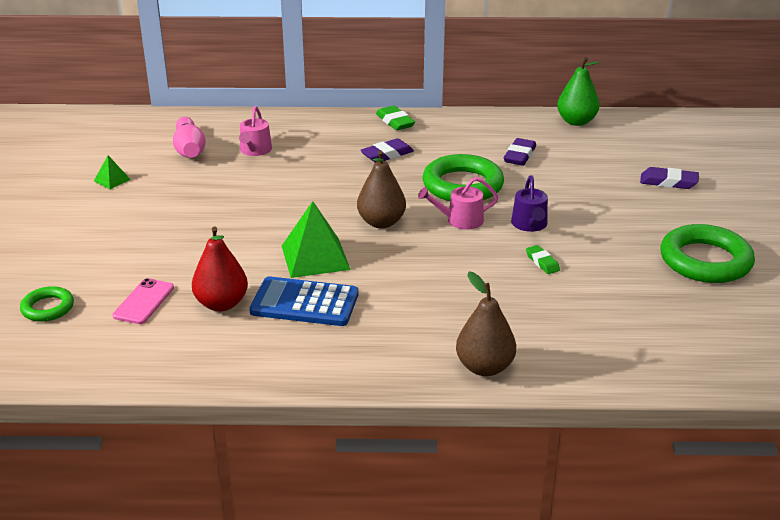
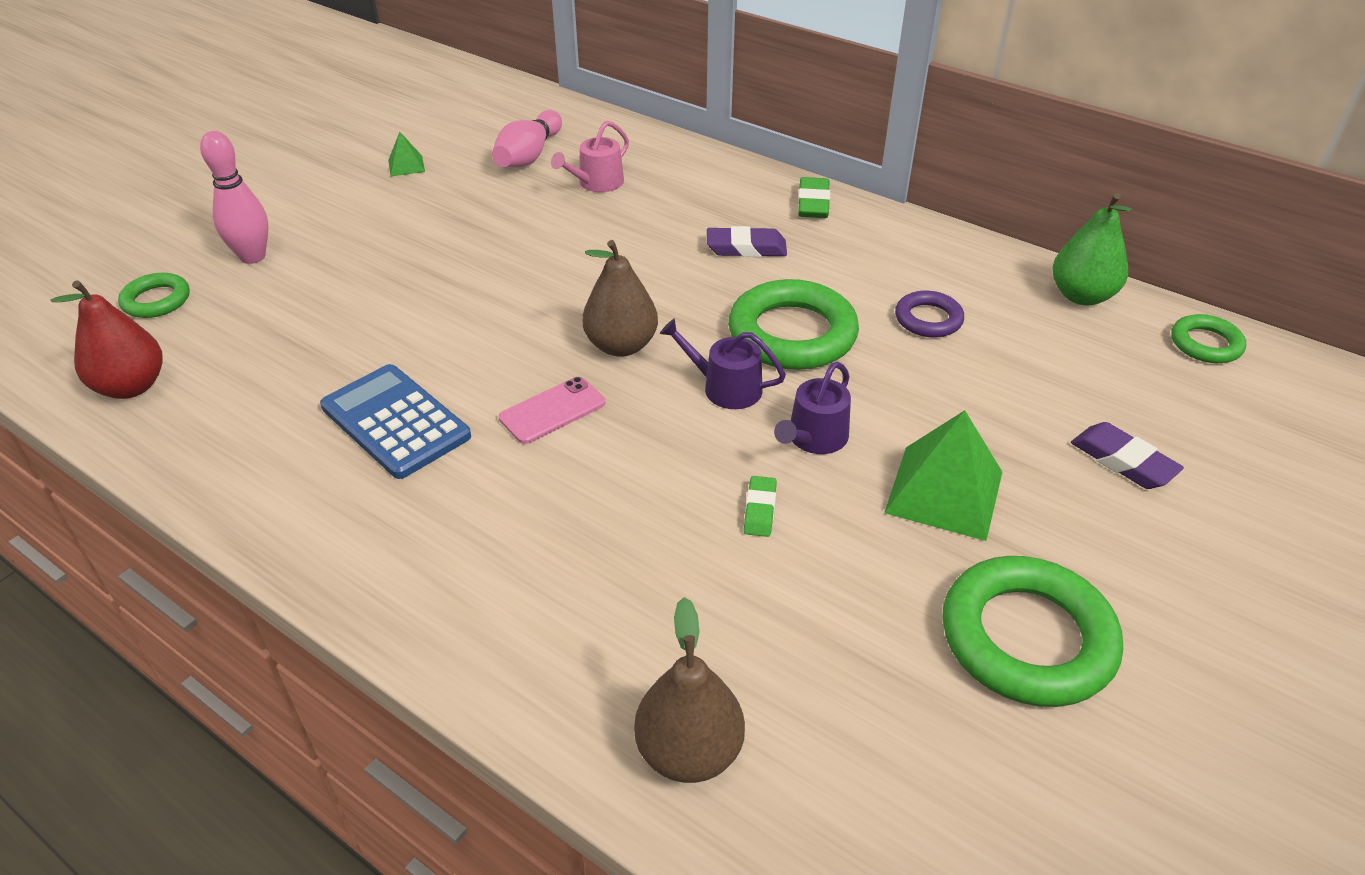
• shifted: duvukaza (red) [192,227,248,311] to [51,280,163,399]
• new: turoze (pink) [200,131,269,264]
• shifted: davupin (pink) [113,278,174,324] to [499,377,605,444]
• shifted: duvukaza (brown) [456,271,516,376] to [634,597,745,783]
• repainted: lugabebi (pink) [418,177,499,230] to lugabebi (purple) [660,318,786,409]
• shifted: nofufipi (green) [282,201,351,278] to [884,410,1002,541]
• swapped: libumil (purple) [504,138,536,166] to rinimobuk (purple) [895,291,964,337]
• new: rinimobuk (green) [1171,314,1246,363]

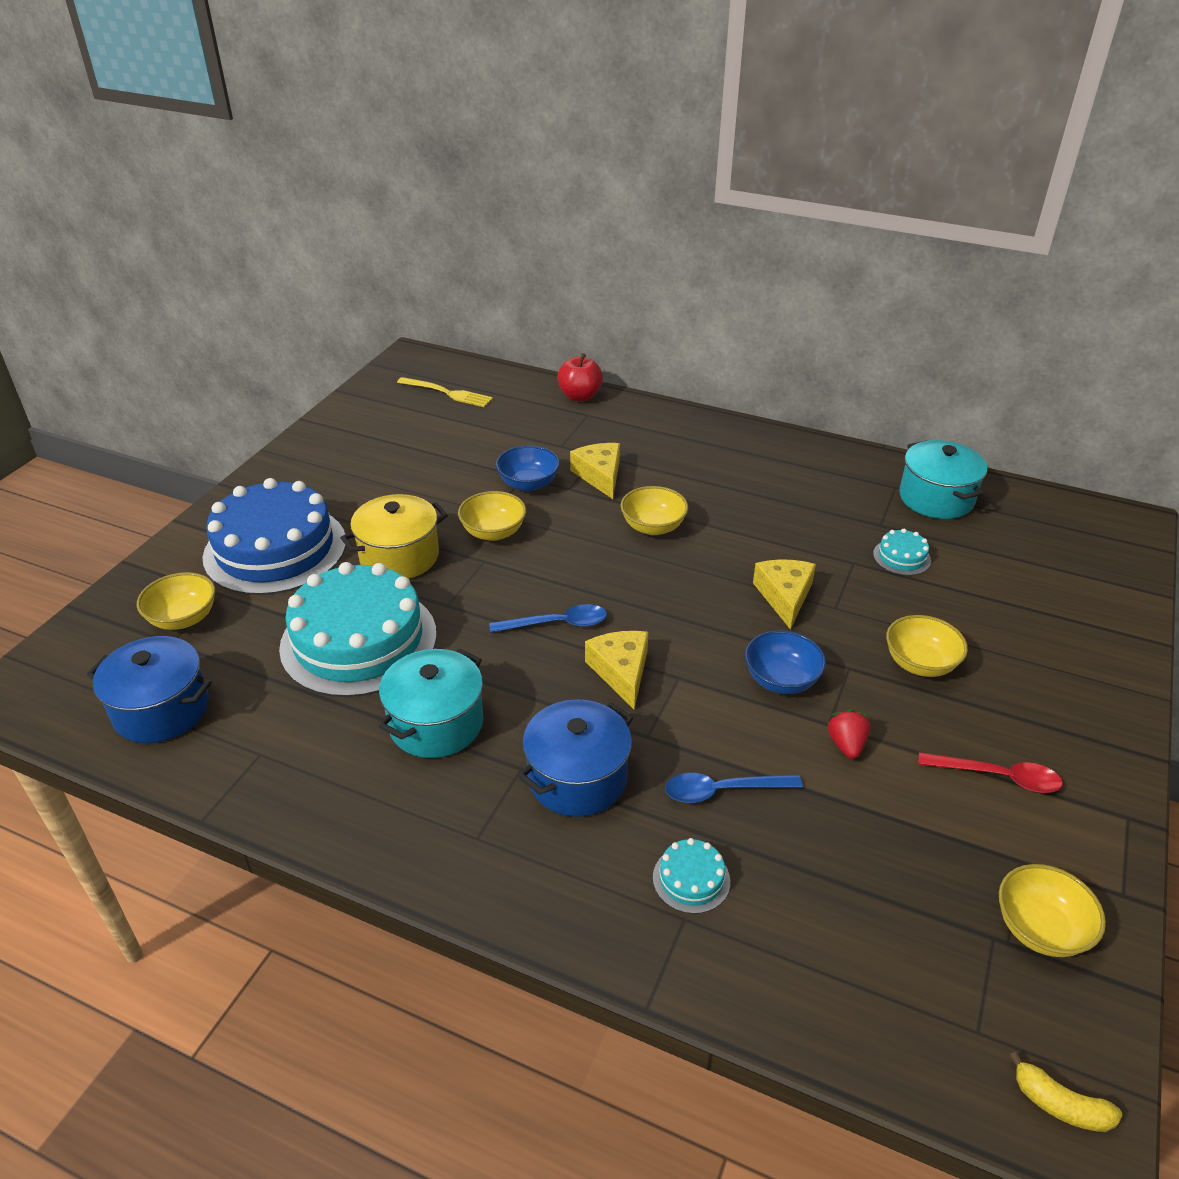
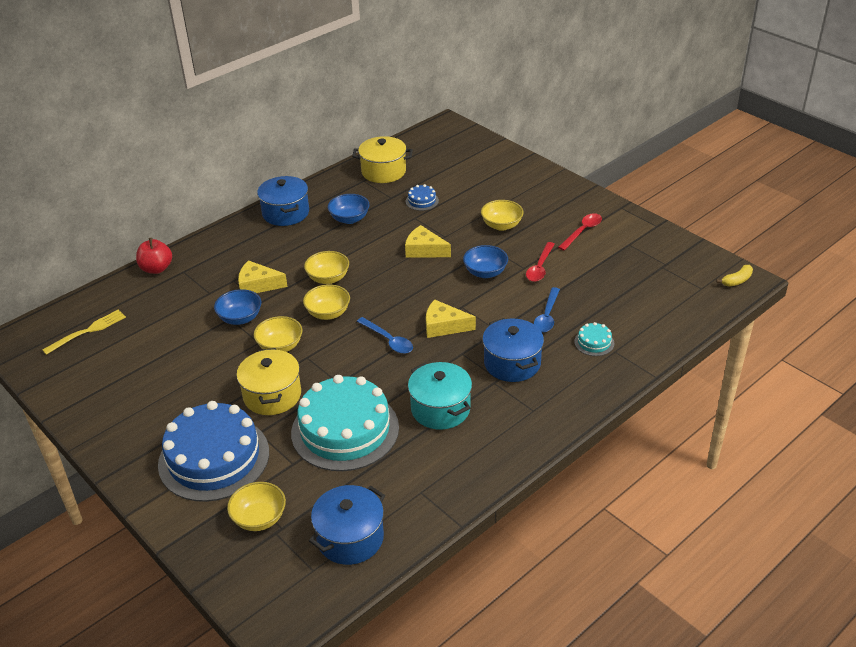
• new: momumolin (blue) [257,176,309,226]
• shifted: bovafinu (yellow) [999,864,1106,957] to [303,284,350,320]
• new: bovafinu (blue) [328,194,370,224]
• repainted: momumolin (turquoise) [899,440,987,519] to momumolin (yellow) [352,136,413,183]
• rotated: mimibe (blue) [489,604,607,633] = [357,317,413,354] 120 degrees clockwise
• repainted: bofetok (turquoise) [873,529,931,576] to bofetok (blue) [406,184,439,211]
• swapped: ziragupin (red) [827,709,870,759] to mimibe (red) [526,242,555,282]

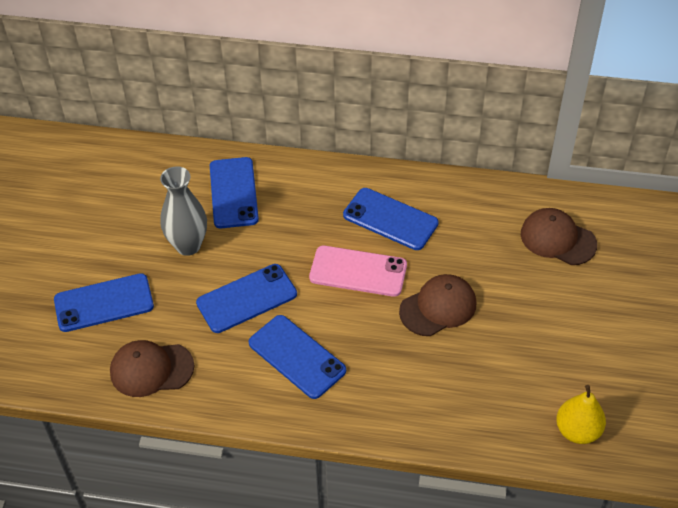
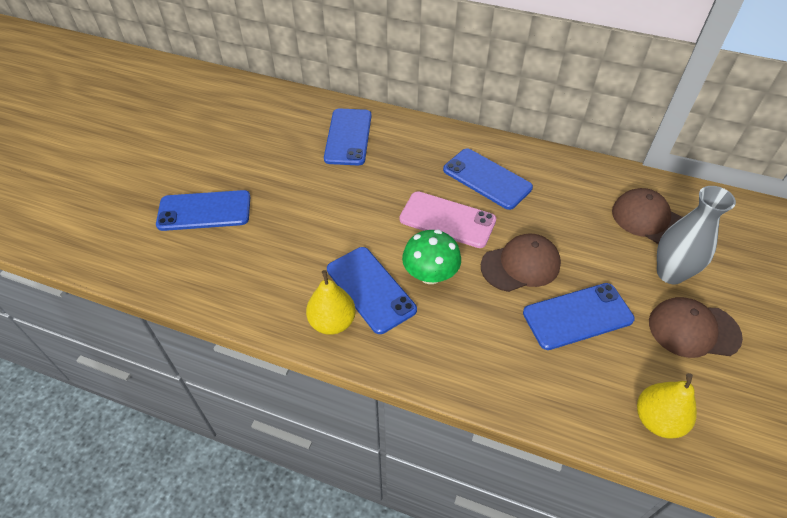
• new: duvukaza (yellow) [306,270,356,335]
• new: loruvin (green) [402,229,461,284]
• shifted: davupin (blue) [196,264,297,333] to [523,283,635,350]
• shifted: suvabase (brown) [110,340,194,397] to [649,297,743,358]
• shifted: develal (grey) [160,166,207,256] to [657,186,736,284]

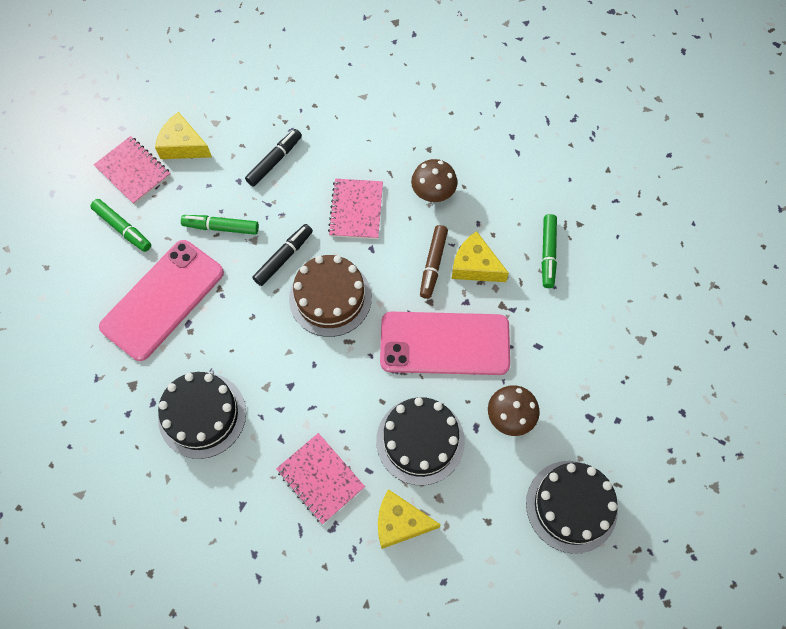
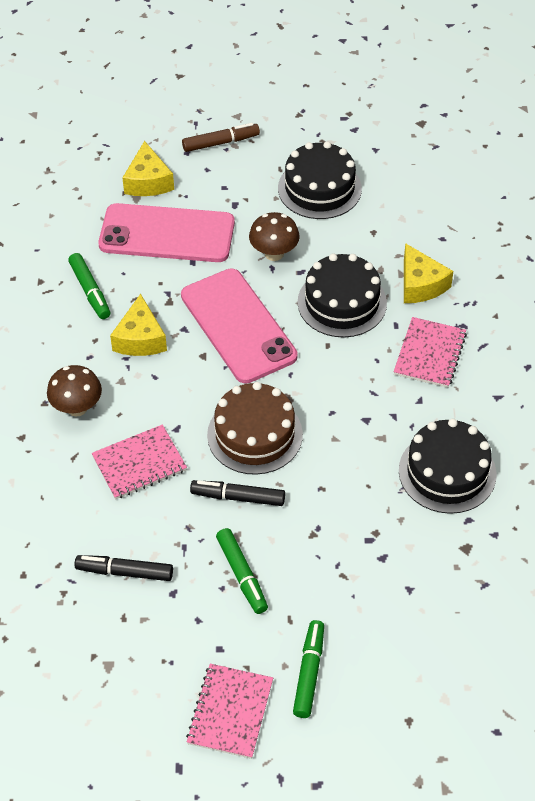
• rotated: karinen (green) [542,214,557,288] = [68,253,110,319] 90 degrees clockwise
• shifted: davupin (pink) [99,240,224,361] to [98,203,235,262]
• shifted: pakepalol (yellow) [155,112,212,159] to [122,141,174,196]
• shifted: karinen (brown) [420,225,448,299] to [182,123,260,152]

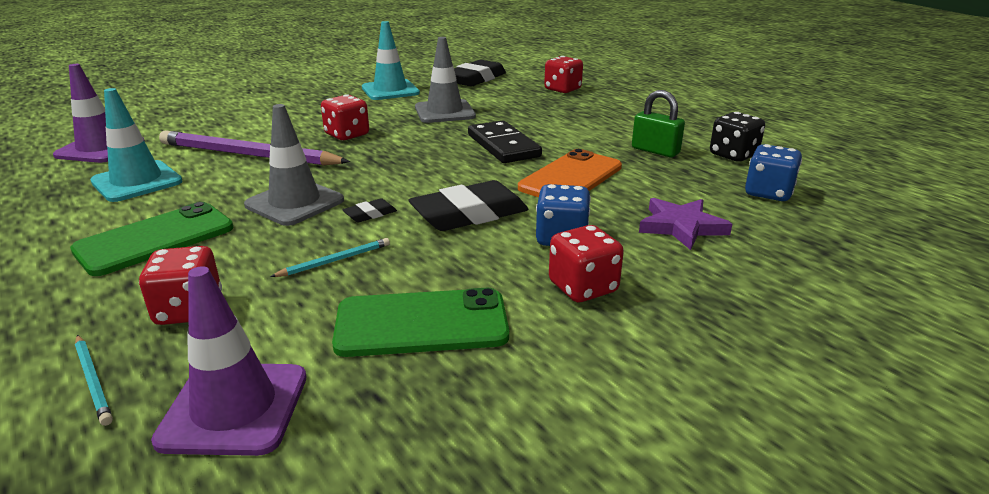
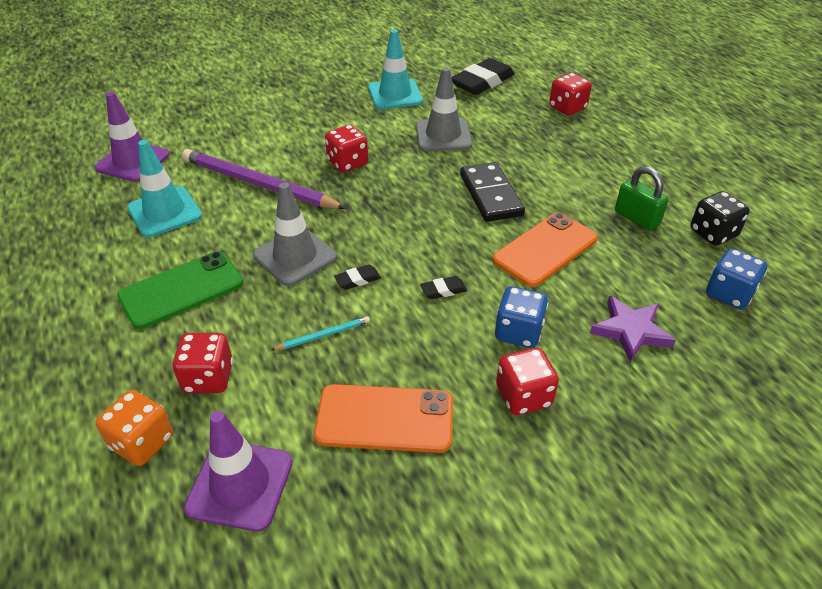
• swapped: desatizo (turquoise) [75,335,113,426] to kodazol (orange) [96,390,173,466]
• repainted: davupin (green) [332,288,509,357] to davupin (orange) [314,384,453,453]
• scaled: libumil (black) [409,180,528,231] = [420,276,467,299] x0.45

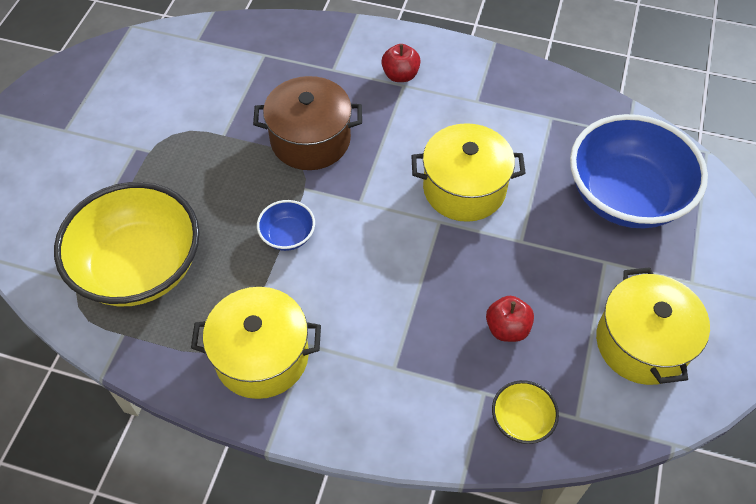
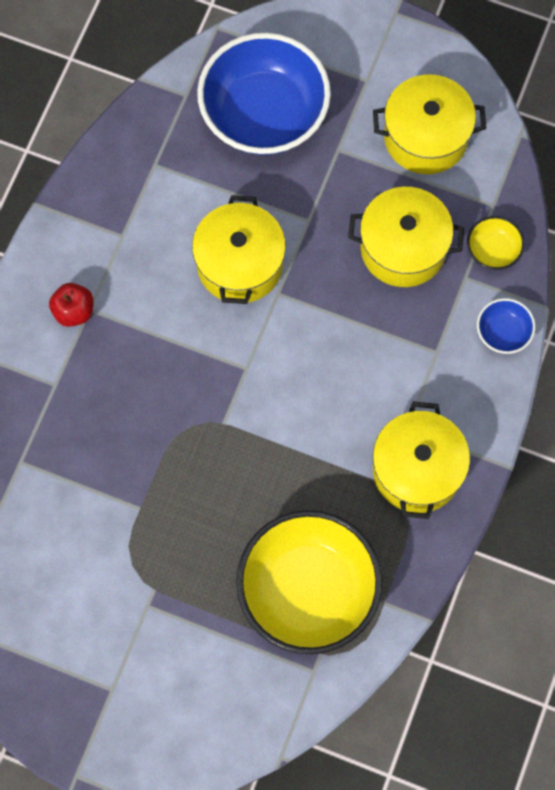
• swapped: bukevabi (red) [486,296,534,342] to momumolin (yellow) [348,187,464,287]
• shifted: bovafinu (blue) [257,200,315,251] to [477,298,535,354]
• gone: momumolin (brown) [253,76,362,170]

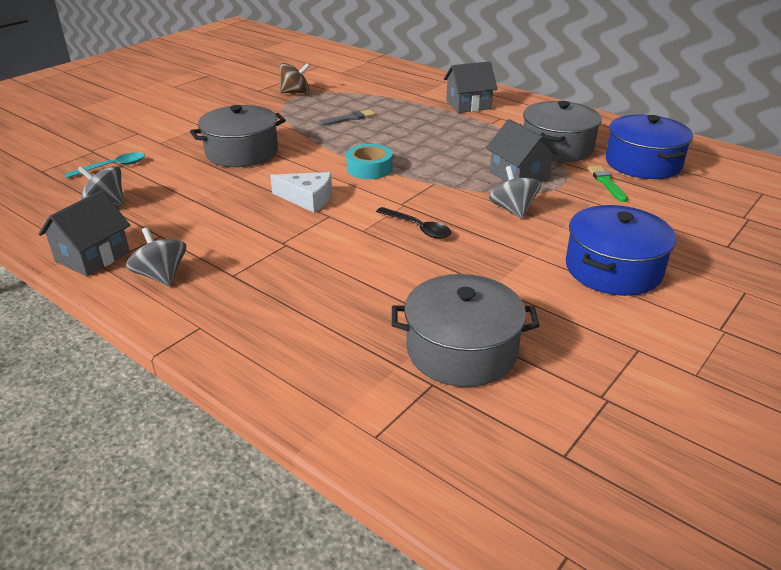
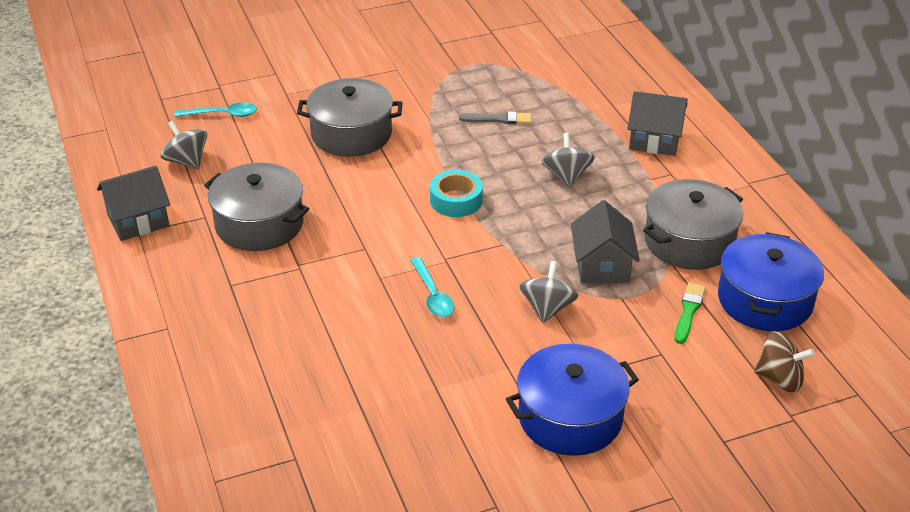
• shifted: momumolin (grey) [392,274,540,387] to [204,163,309,251]
• repainted: mimibe (black) [376,207,451,239] to mimibe (turquoise) [410,257,455,317]
• shifted: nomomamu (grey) [126,227,186,286] to [542,133,595,188]
• shifted: nomomamu (brown) [280,63,310,94] to [754,331,815,392]
• gone: pakepalol (white) [270,172,332,213]

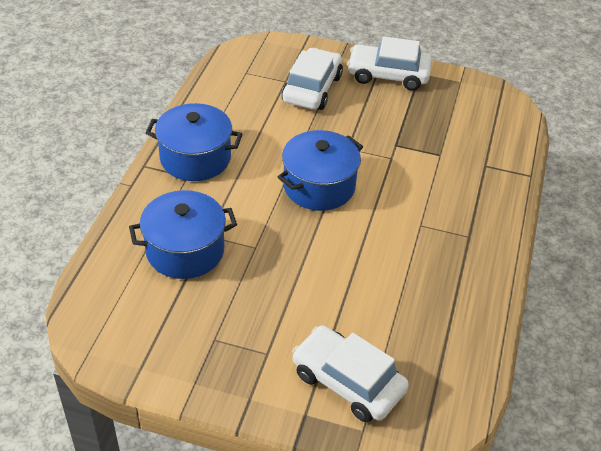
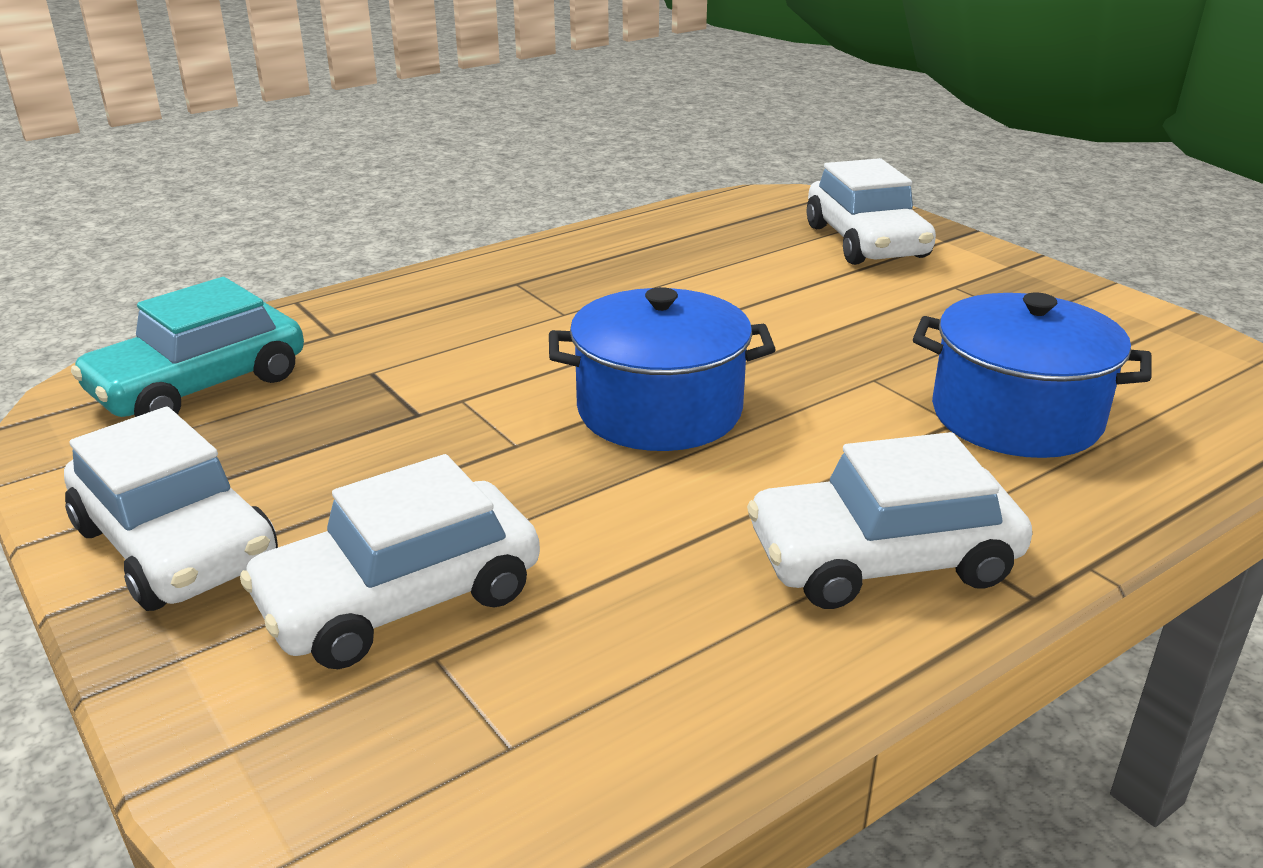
• new: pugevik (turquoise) [71,277,304,417]
• swapped: momumolin (blue) [145,103,243,181] to pugevik (white) [747,432,1032,609]

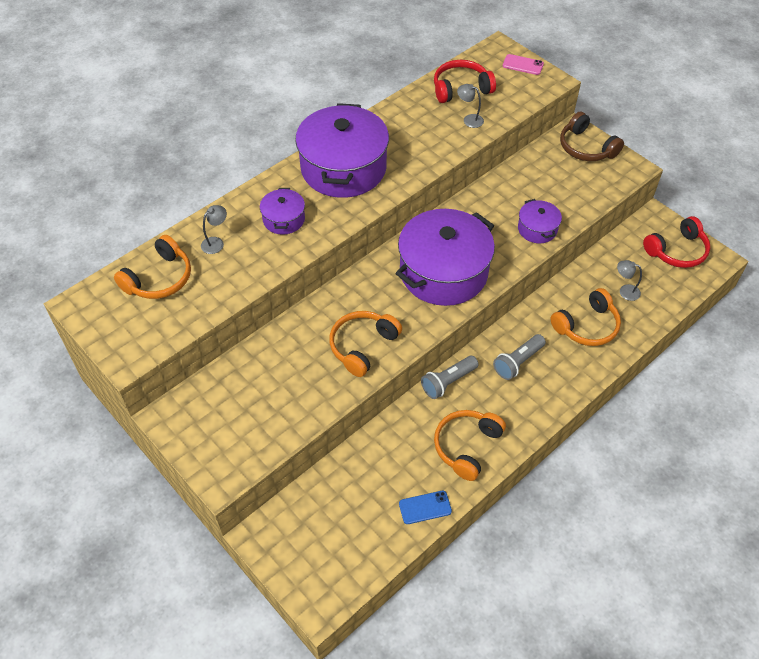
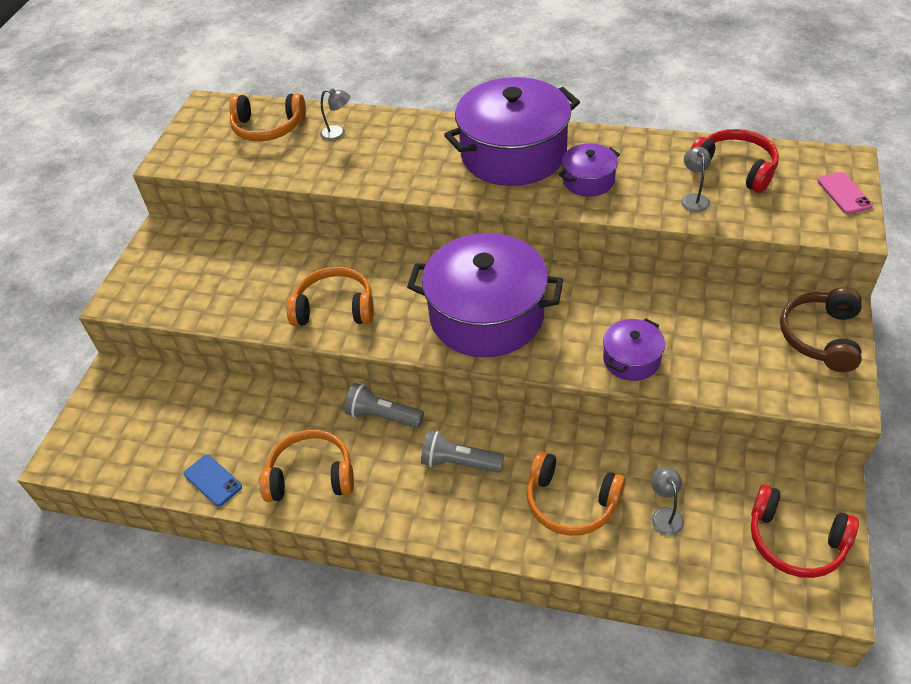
• shifted: momumolin (purple) [260,188,305,235] to [559,144,620,197]

